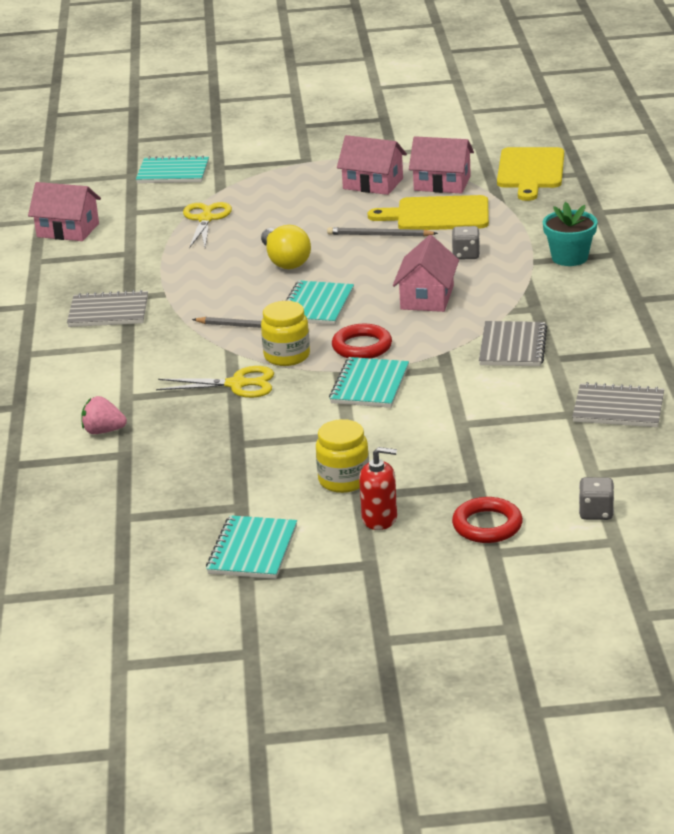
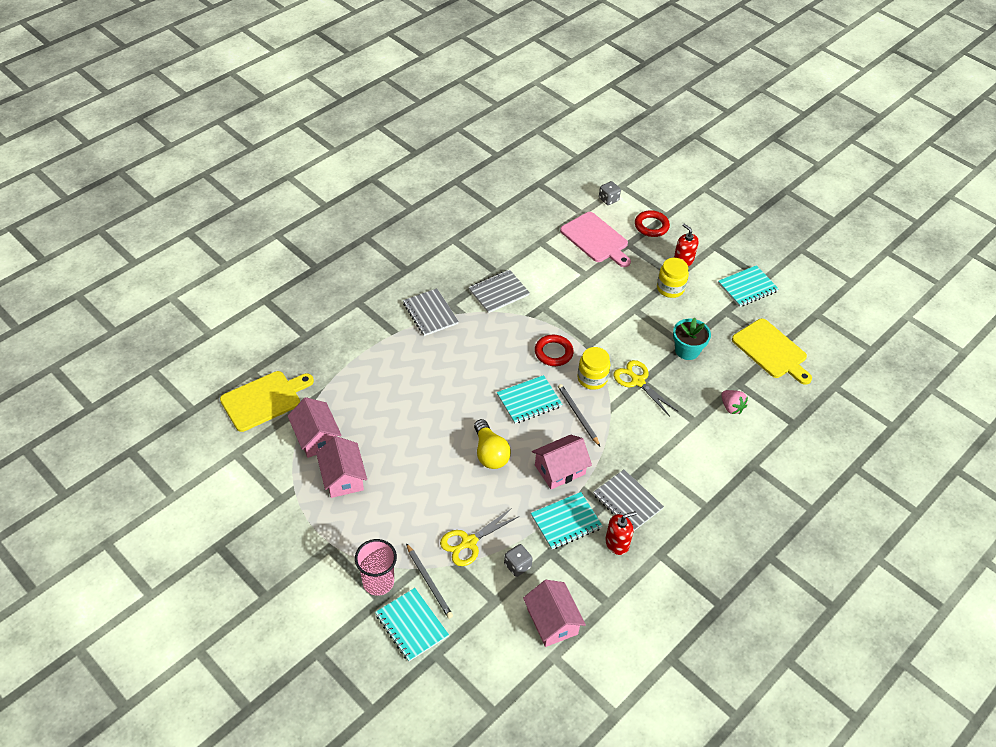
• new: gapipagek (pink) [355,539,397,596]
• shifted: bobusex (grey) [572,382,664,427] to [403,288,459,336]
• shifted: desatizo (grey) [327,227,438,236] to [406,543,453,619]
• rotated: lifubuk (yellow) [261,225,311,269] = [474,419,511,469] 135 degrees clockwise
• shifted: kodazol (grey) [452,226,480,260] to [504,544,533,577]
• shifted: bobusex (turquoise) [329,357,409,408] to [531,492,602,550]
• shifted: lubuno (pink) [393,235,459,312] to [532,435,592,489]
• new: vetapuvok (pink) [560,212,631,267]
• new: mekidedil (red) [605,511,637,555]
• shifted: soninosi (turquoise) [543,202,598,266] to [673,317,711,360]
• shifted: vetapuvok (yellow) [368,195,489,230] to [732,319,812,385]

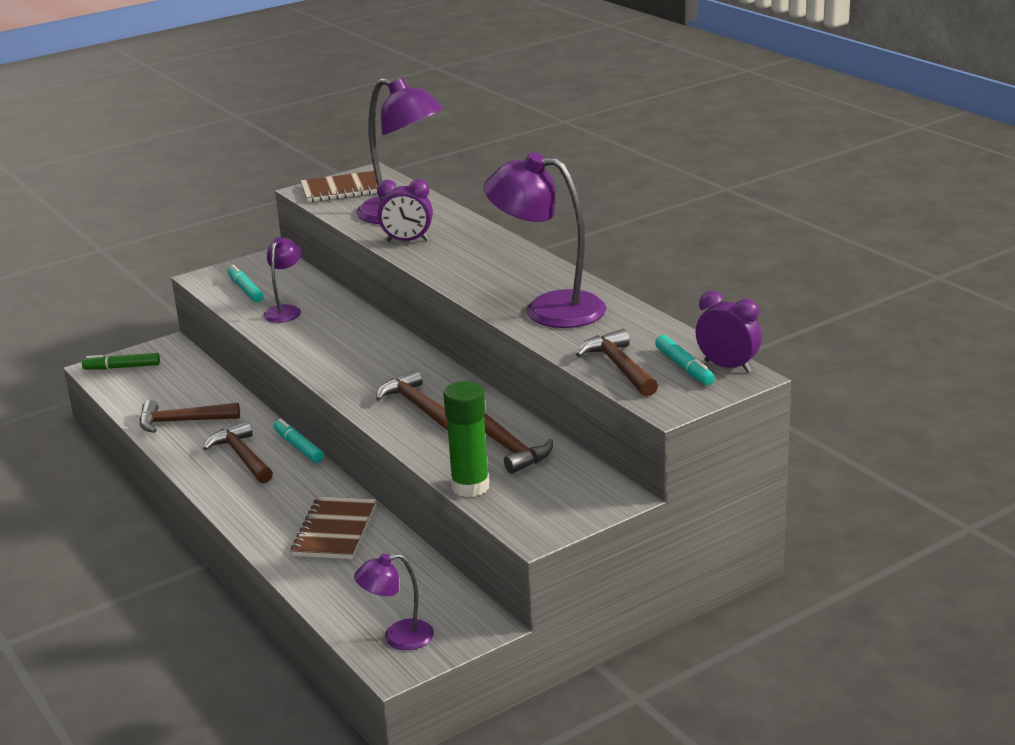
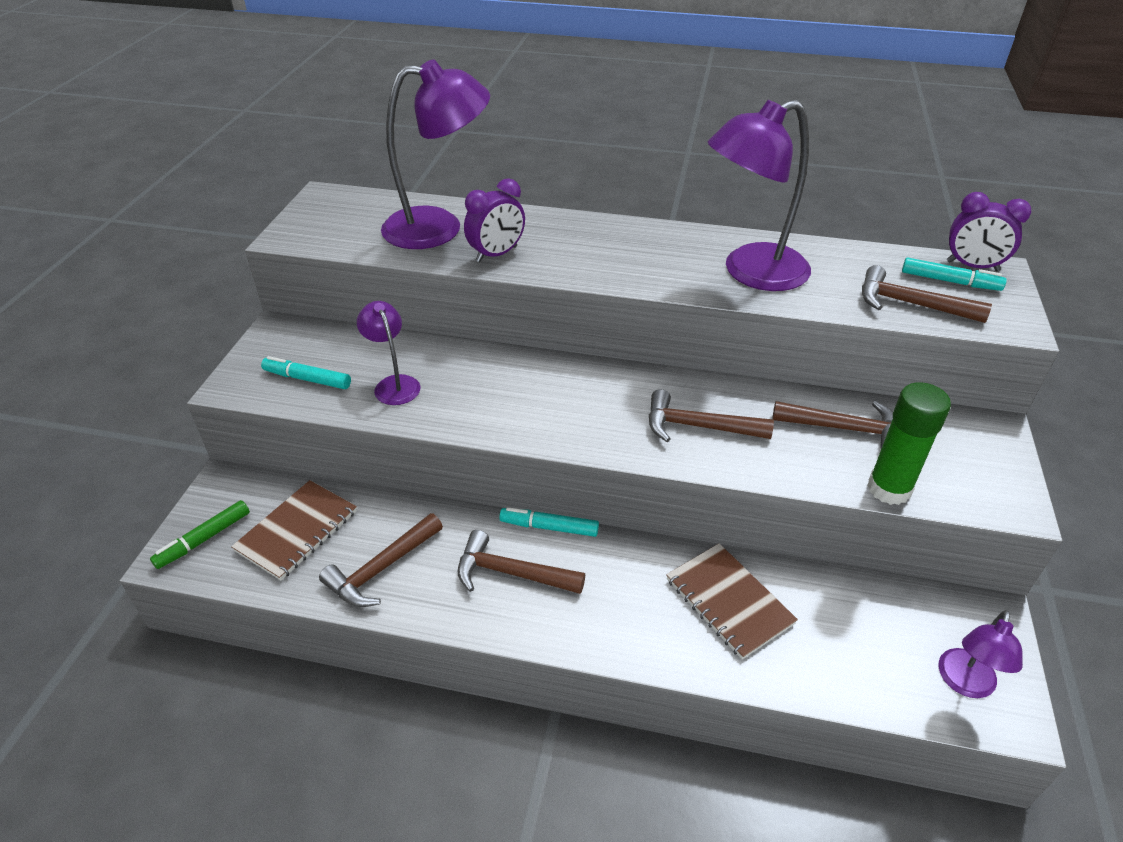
• shifted: bobusex (brown) [301,171,377,202] to [231,480,357,581]
• rotated: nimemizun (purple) [696,291,762,373] = [947,192,1031,272] 150 degrees counterclockwise

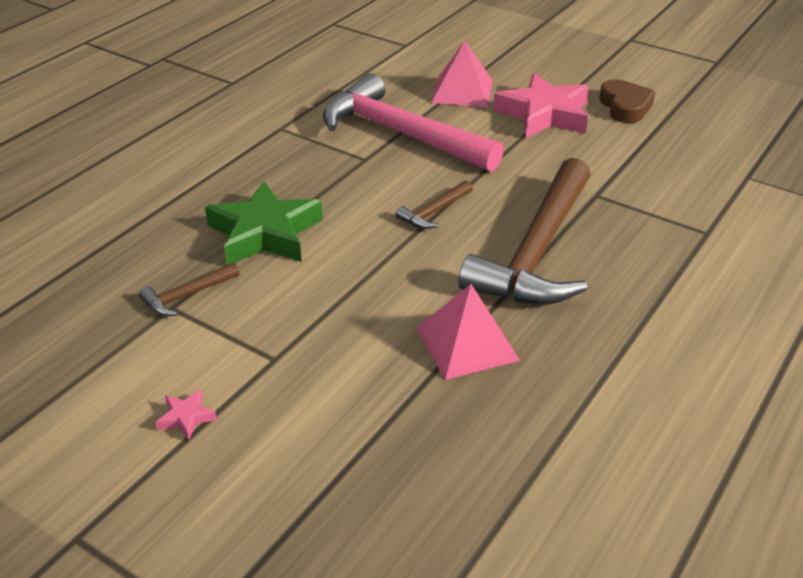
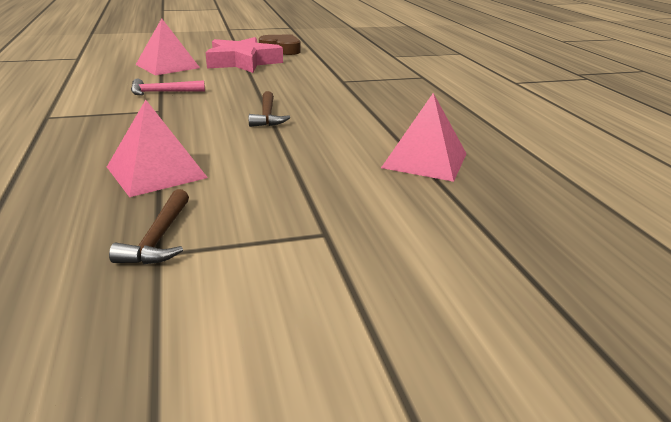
• swapped: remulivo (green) [205,181,323,265] to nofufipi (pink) [107,100,208,197]
• scaled: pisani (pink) [323,73,504,172] = [131,79,205,95] x0.41
• gone: remulivo (pink) [156,390,217,440]
• gone: pisani (brown) [458,158,591,305]

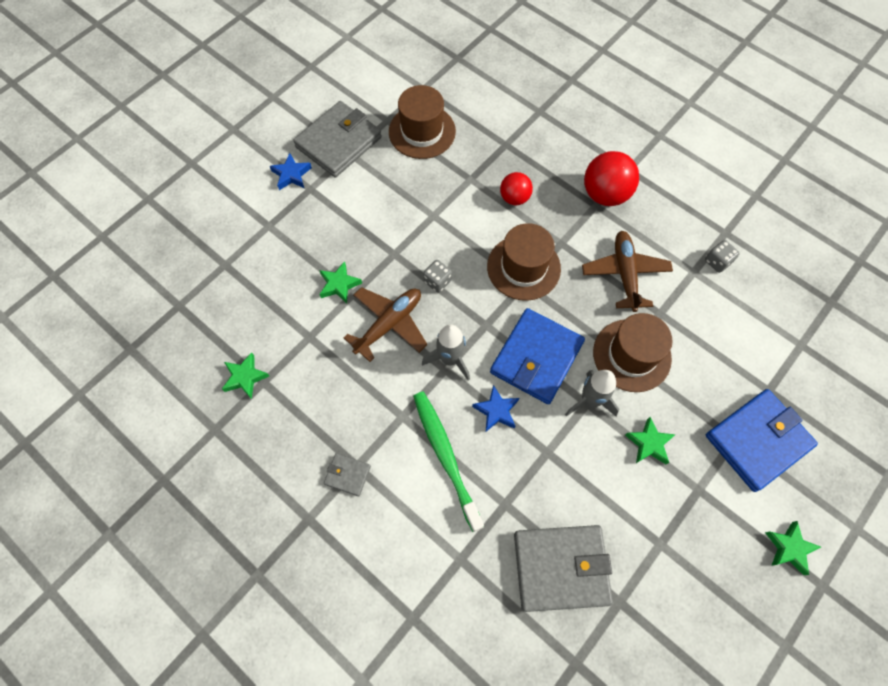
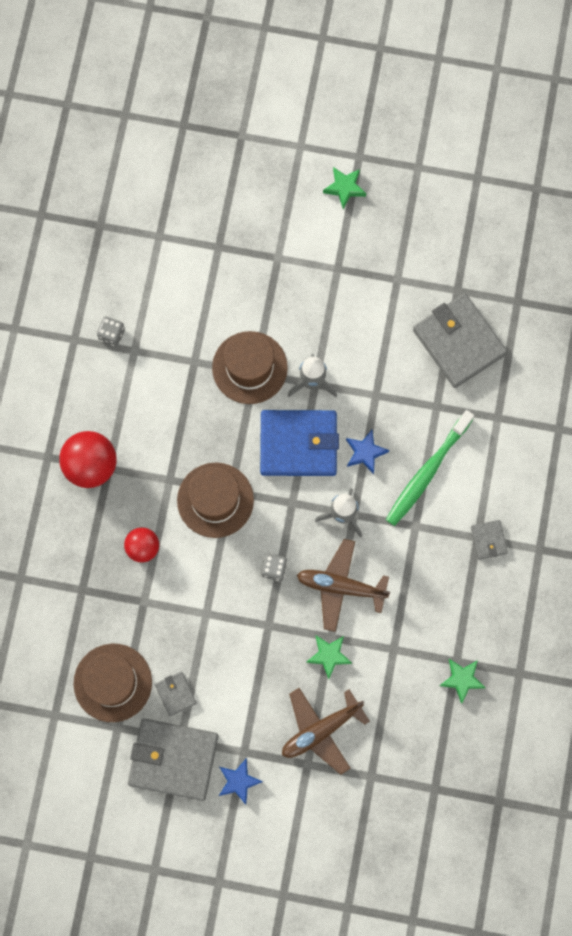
• new: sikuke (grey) [155,672,197,716]
• shifted: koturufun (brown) [582,231,673,312] to [282,688,370,775]
• gone: remulivo (green) [625,417,676,464]
• gone: sikuke (blue) [706,389,818,492]

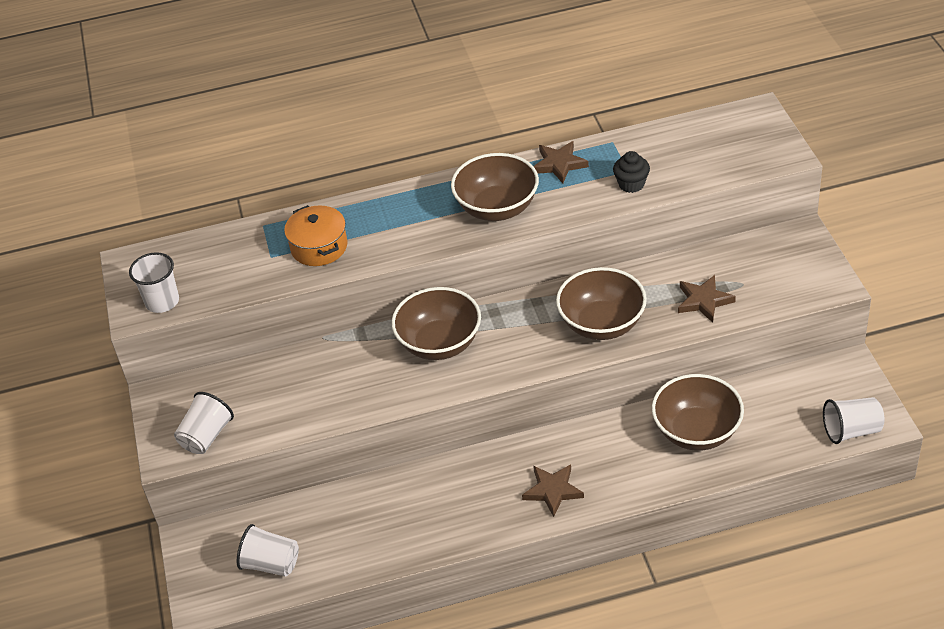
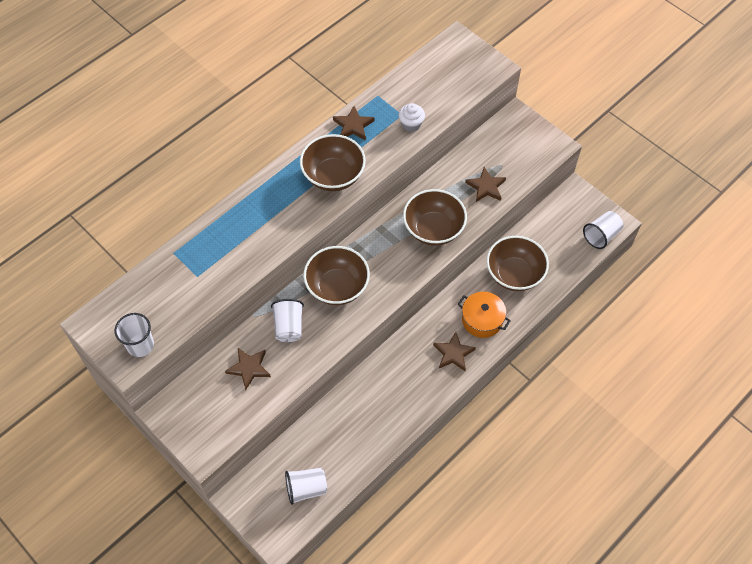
• new: remulivo (brown) [225,348,271,390]
• shifted: gapipagek (white) [174,392,234,454] to [271,299,304,342]
• repainted: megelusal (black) [613,151,650,193] to megelusal (white) [398,103,425,132]
• shifted: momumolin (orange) [284,205,348,266] to [457,292,511,338]

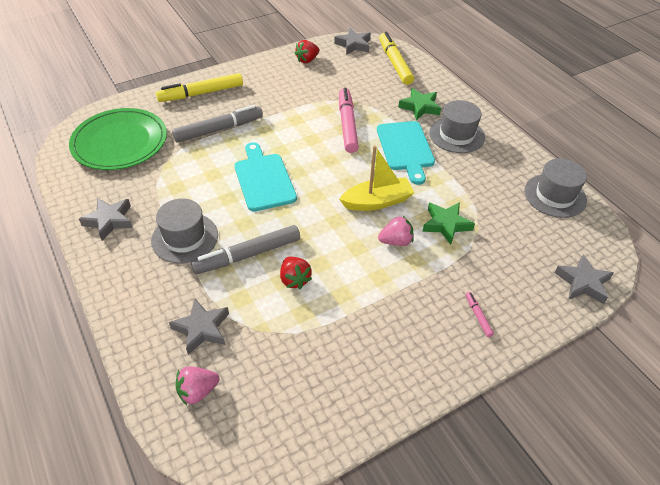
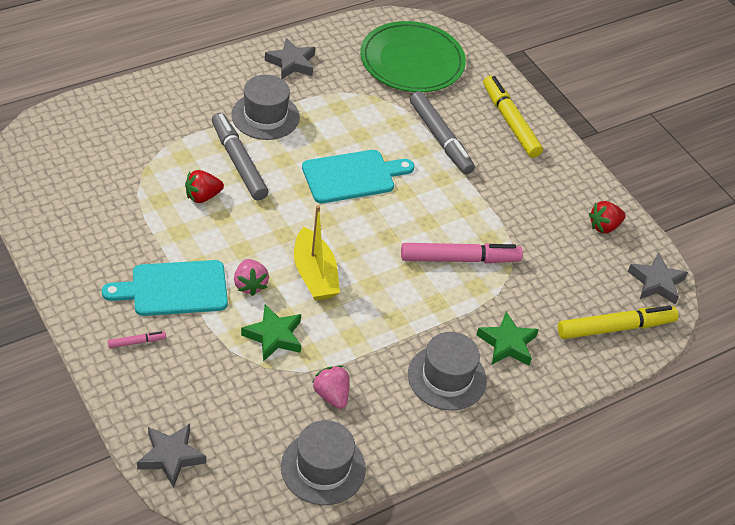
• shifted: vetapuvok (turquoise) [377,121,435,185] to [102,260,228,316]
• shifted: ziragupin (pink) [175,366,220,406] to [312,366,349,409]
• rotated: ziragupin (red) [295,40,319,63] = [589,201,625,233] 75 degrees counterclockwise
• gone: remulivo (grey) [169,299,229,355]

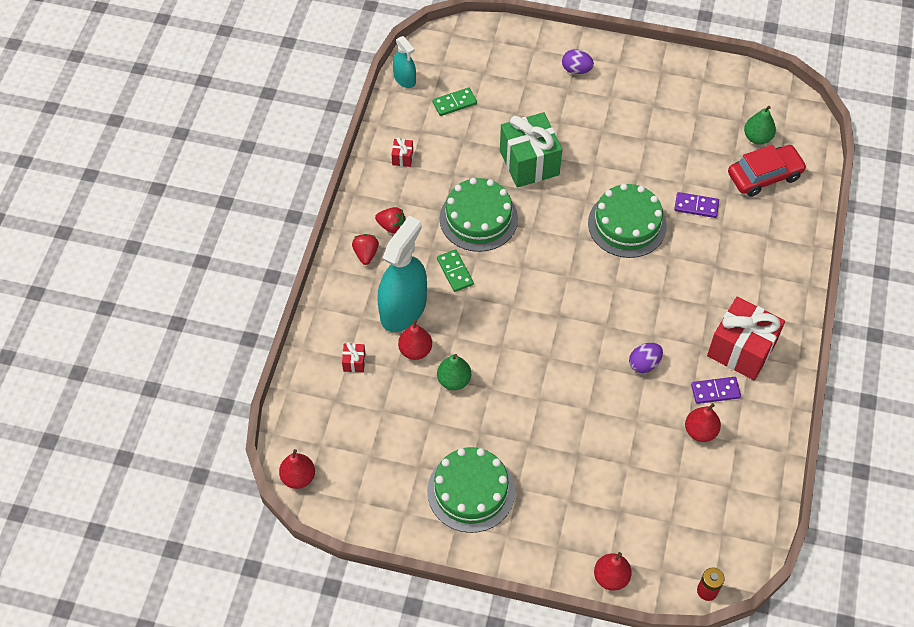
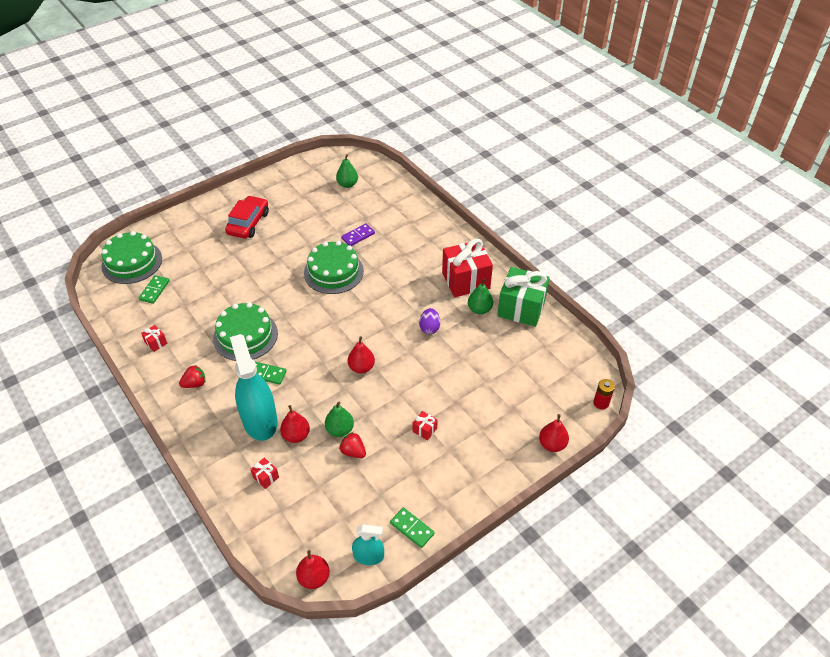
• shifted: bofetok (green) [427,447,515,533] to [101,231,162,284]
• shifted: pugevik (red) [728,145,807,197] to [225,196,269,239]
• shifted: ziragupin (red) [352,234,379,265] to [339,432,366,458]
• shifted: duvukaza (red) [685,403,721,442] to [348,336,375,373]
• shifted: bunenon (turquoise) [393,36,416,88] to [352,524,384,565]
• new: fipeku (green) [390,508,435,548]
• new: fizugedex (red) [413,411,438,441]
• swapped: fipeku (purple) [691,377,741,404] to duvukaza (green) [468,278,493,314]
• shifted: fizugedex (green) [500,112,562,188] to [497,267,550,327]
• gone: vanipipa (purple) [562,49,594,74]

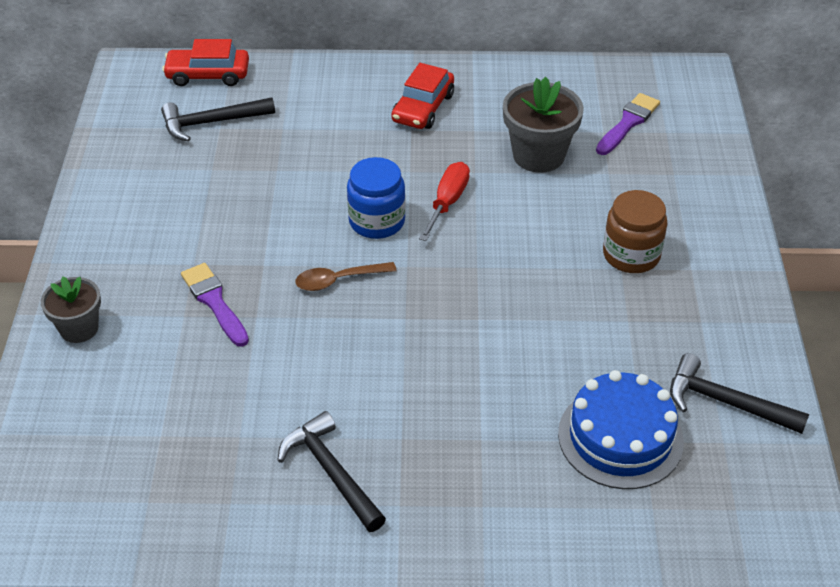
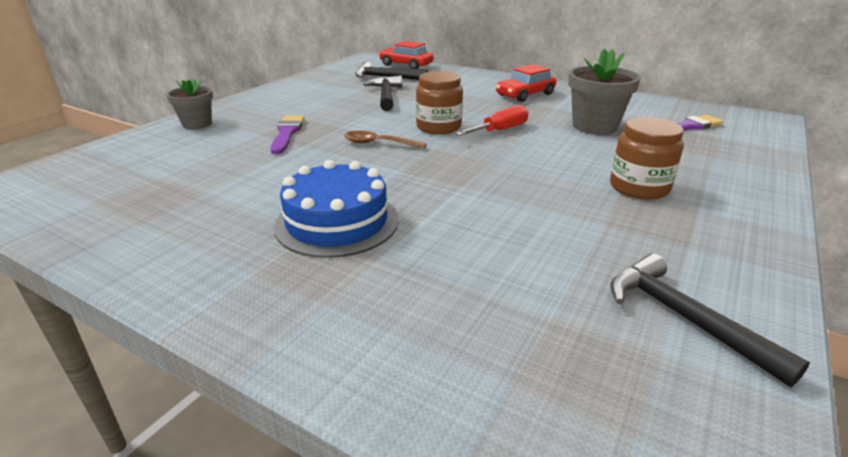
• shifted: bofetok (blue) [558,370,684,489] to [274,160,399,258]
• shifted: pisani (black) [277,411,386,532] to [363,75,402,111]
• repainted: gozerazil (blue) [347,157,406,239] to gozerazil (brown) [416,71,463,134]

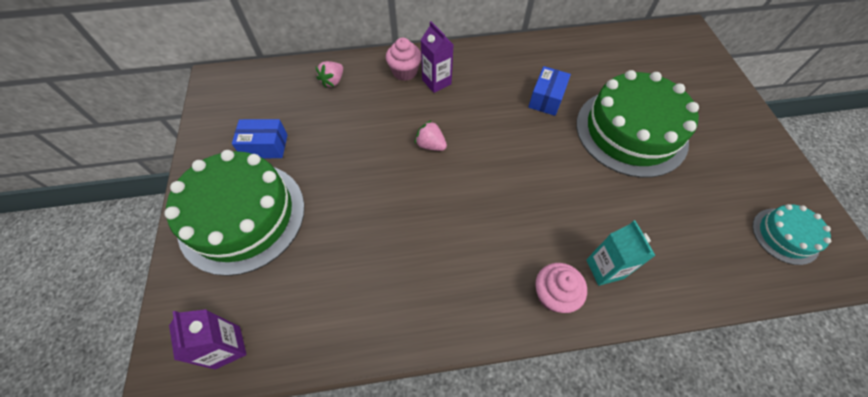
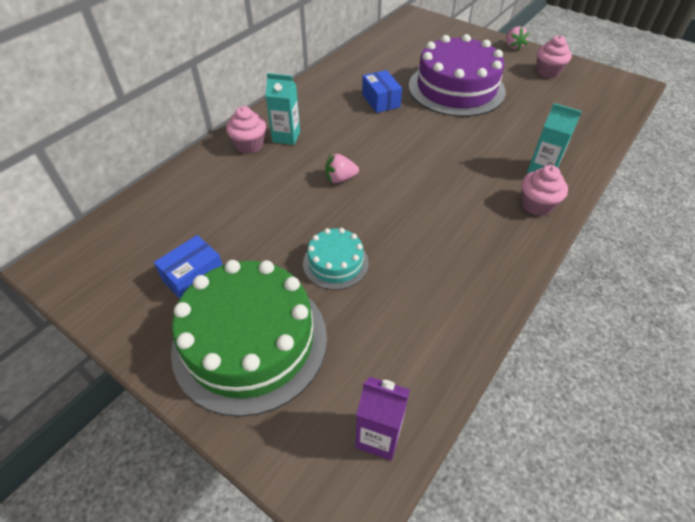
• repainted: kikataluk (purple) [421,21,454,93] to kikataluk (turquoise) [265,73,300,145]
• shifted: bofetok (turquoise) [752,204,831,265] to [303,228,369,290]
• repainted: bofetok (green) [576,70,699,178] to bofetok (purple) [408,34,506,117]
• shifted: ziragupin (pink) [315,61,343,88] to [506,26,529,51]
• new: megelusal (pink) [537,35,572,78]

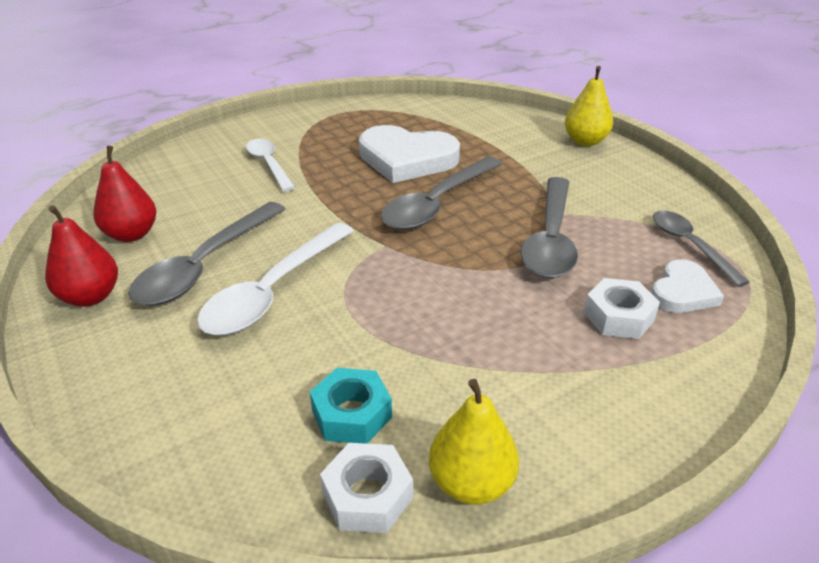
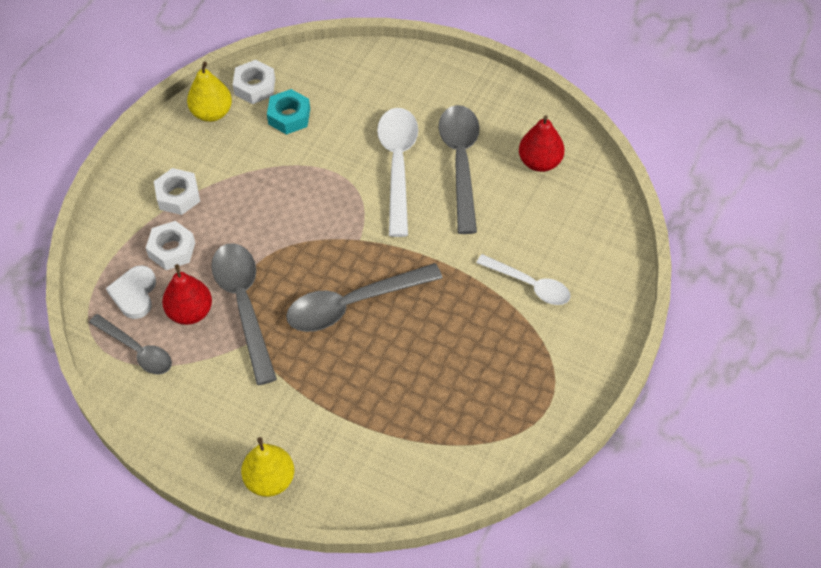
• new: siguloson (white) [154,168,200,215]
• shifted: duvukaza (red) [45,205,118,307] to [162,264,212,325]
• rotated: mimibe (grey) [381,157,502,230] = [286,263,442,332] 120 degrees counterclockwise
• gone: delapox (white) [359,125,460,183]

